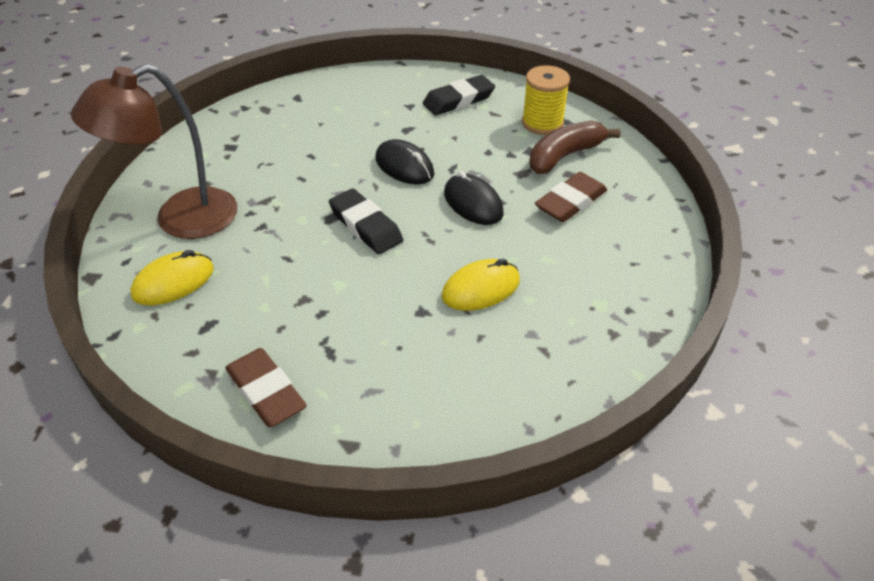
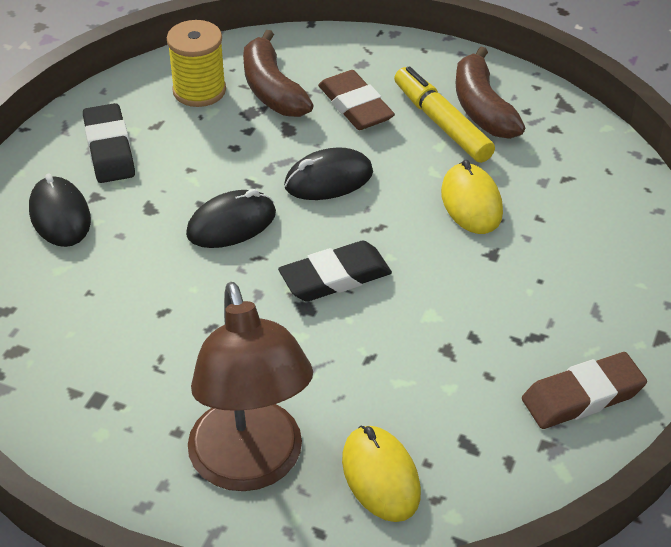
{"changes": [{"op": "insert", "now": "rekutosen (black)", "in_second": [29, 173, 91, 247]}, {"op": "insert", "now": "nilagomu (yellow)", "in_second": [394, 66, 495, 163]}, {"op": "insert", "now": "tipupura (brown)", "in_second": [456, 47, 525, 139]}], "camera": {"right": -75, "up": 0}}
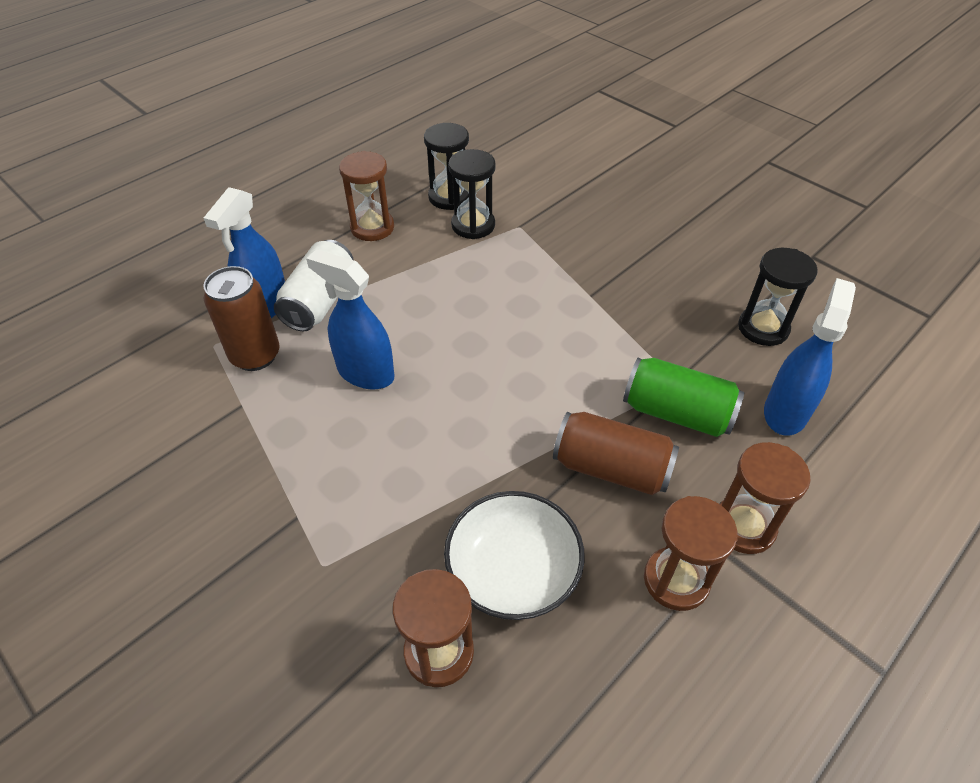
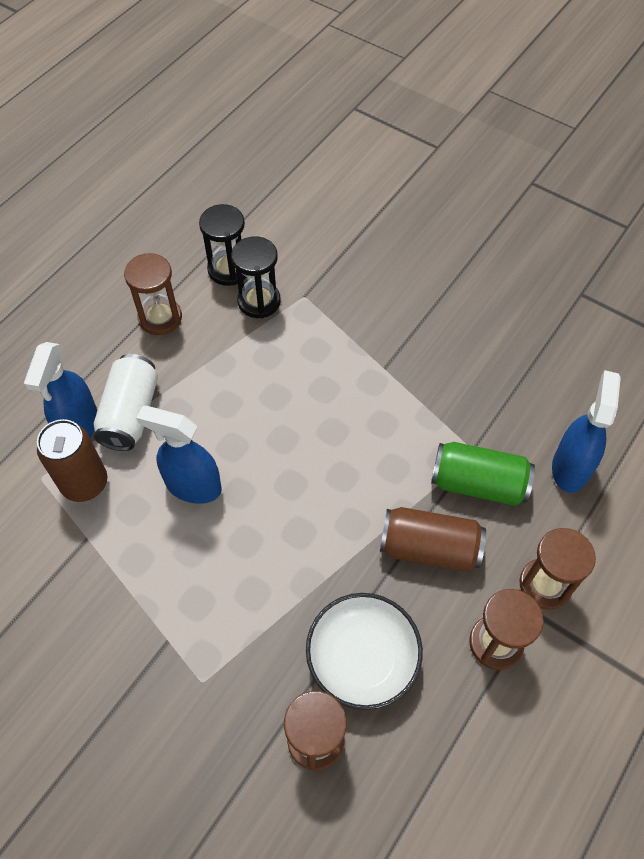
{"changes": [{"op": "delete", "was": "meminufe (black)", "in_first": [738, 248, 818, 346]}], "camera": {"right": -10, "up": 10}}
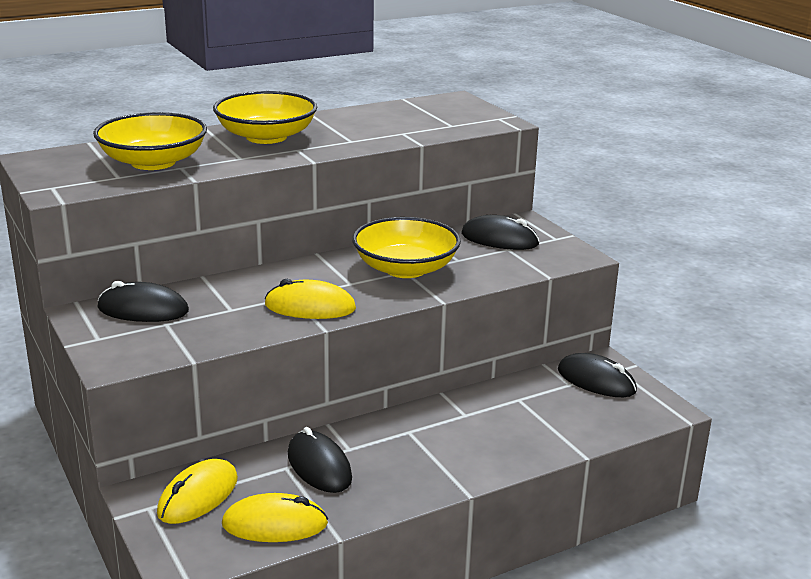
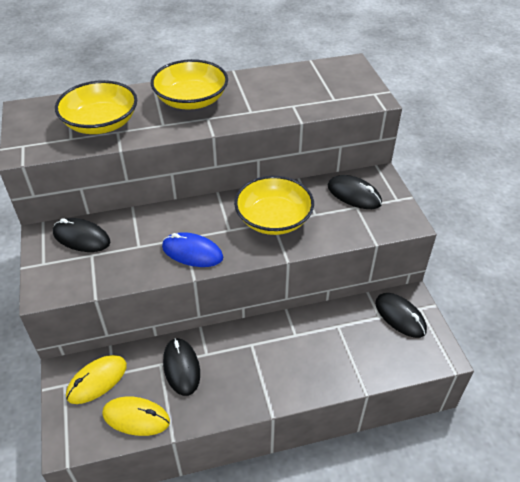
{"changes": [{"op": "recolor", "was": "rekutosen (yellow)", "now": "rekutosen (blue)", "in_first": [264, 279, 356, 319], "in_second": [162, 232, 223, 267]}], "camera": {"right": 15, "up": 20}}
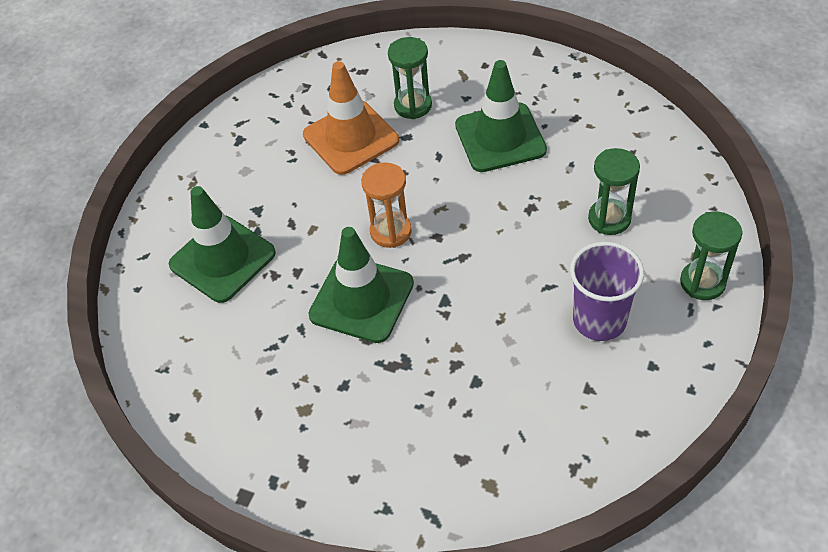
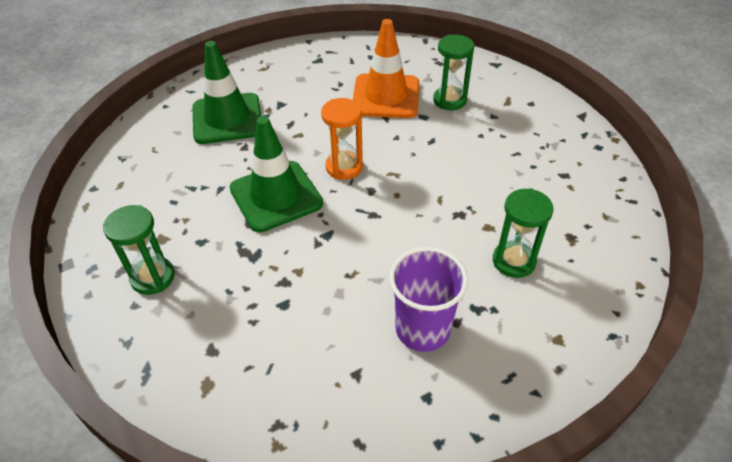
{"changes": [{"op": "delete", "was": "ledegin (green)", "in_first": [455, 60, 547, 172]}, {"op": "move", "was": "meminufe (green)", "in_first": [680, 212, 743, 300], "in_second": [103, 205, 175, 295]}], "camera": {"right": 35, "up": -5}}
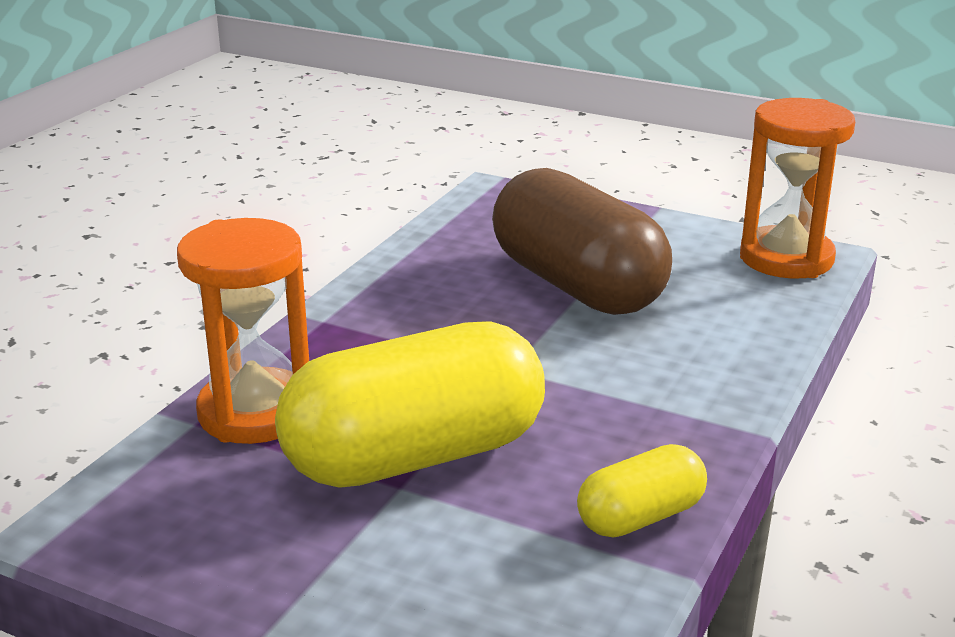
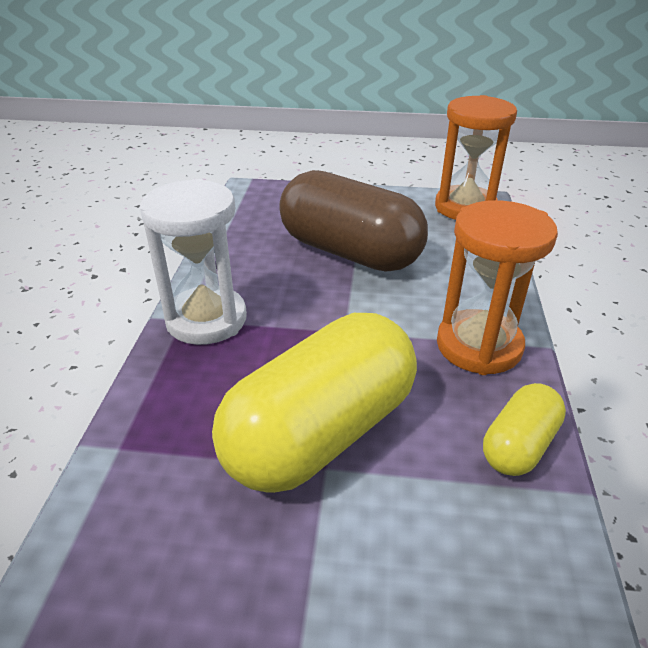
{"changes": [{"op": "move", "was": "meminufe (orange)", "in_first": [177, 218, 309, 444], "in_second": [437, 200, 558, 375]}, {"op": "insert", "now": "meminufe (white)", "in_second": [140, 179, 247, 345]}], "camera": {"right": -20, "up": 10}}
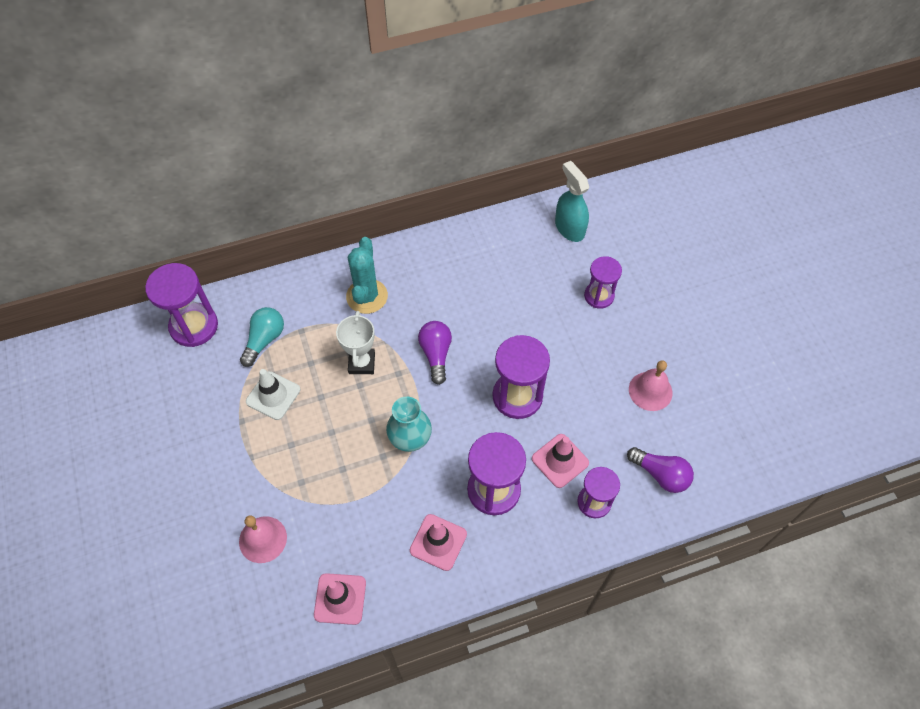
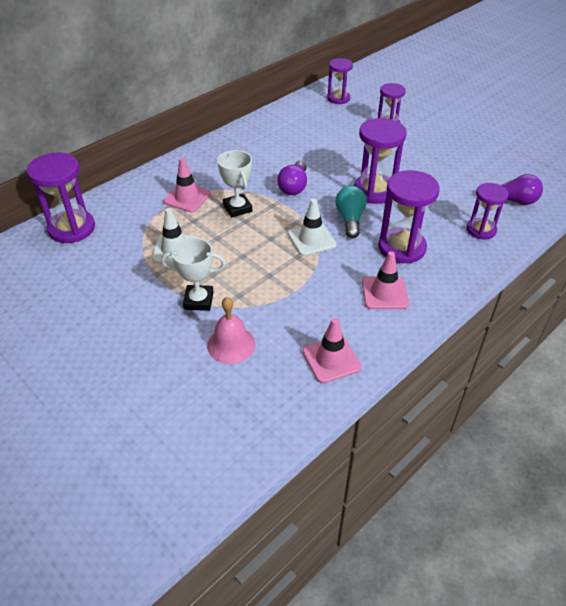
{"changes": [{"op": "move", "was": "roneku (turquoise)", "in_first": [240, 307, 284, 367], "in_second": [335, 186, 367, 238]}, {"op": "delete", "was": "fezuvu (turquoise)", "in_first": [346, 237, 388, 314]}, {"op": "replace", "was": "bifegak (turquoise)", "now": "ledegin (white)", "in_first": [386, 397, 432, 452], "in_second": [288, 198, 337, 256]}, {"op": "rotate", "was": "roneku (purple)", "in_first": [418, 321, 452, 385], "in_second": [277, 161, 307, 195], "clockwise": -135}, {"op": "move", "was": "ledegin (pink)", "in_first": [532, 434, 589, 488], "in_second": [164, 158, 211, 213]}, {"op": "replace", "was": "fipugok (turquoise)", "now": "meminufe (purple)", "in_first": [555, 161, 589, 242], "in_second": [327, 58, 353, 104]}, {"op": "delete", "was": "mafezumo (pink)", "in_first": [629, 360, 673, 411]}, {"op": "insert", "now": "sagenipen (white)", "in_second": [161, 238, 226, 311]}], "camera": {"right": -25, "up": -15}}
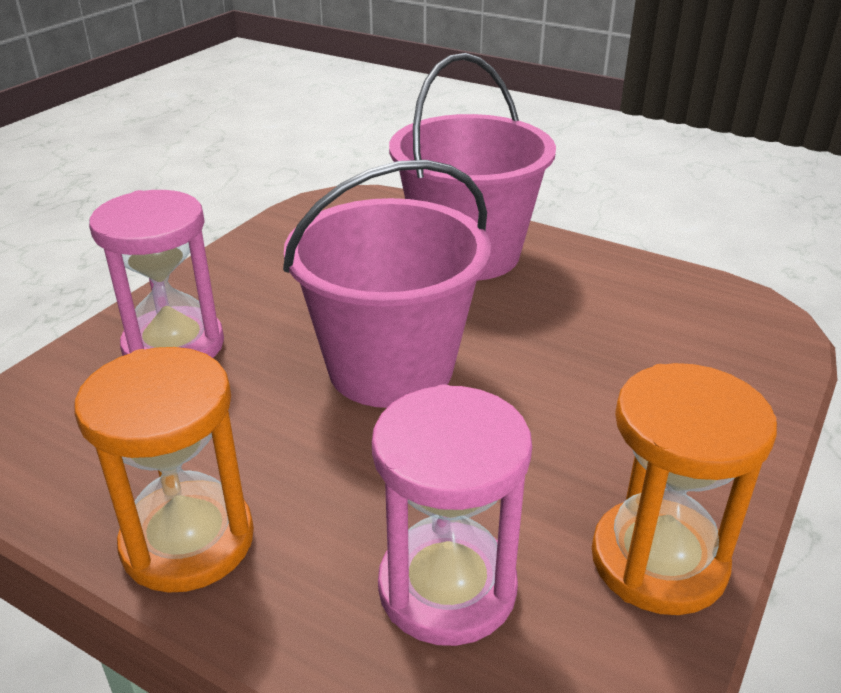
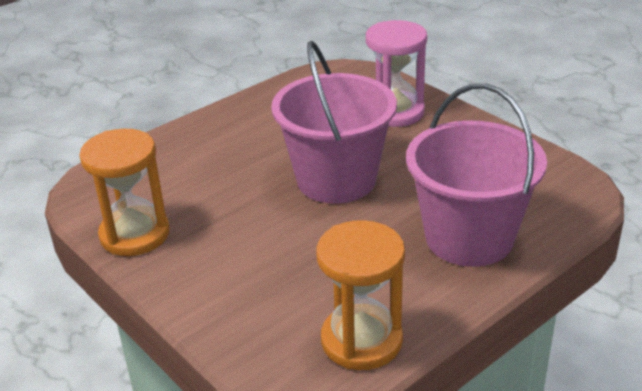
{"changes": [{"op": "move", "was": "meminufe (orange)", "in_first": [75, 347, 254, 593], "in_second": [316, 220, 405, 370]}, {"op": "delete", "was": "meminufe (pink)", "in_first": [372, 384, 532, 646]}], "camera": {"right": 110, "up": 0}}
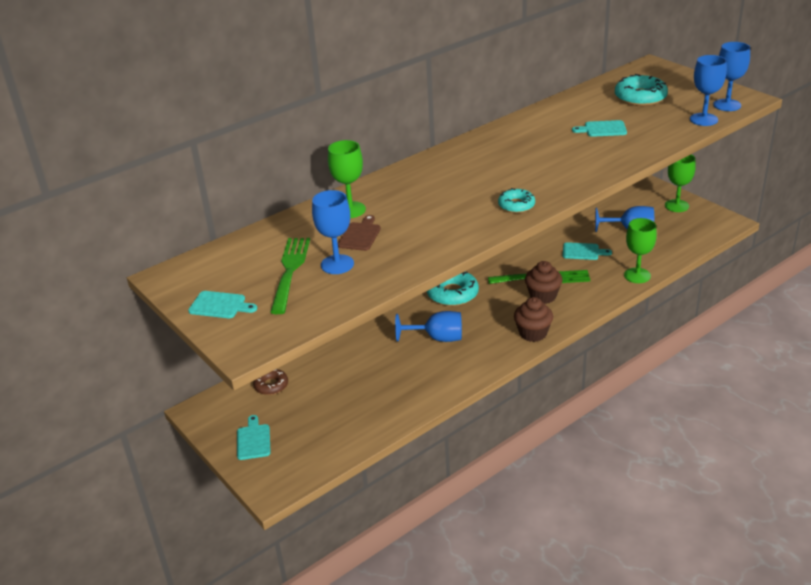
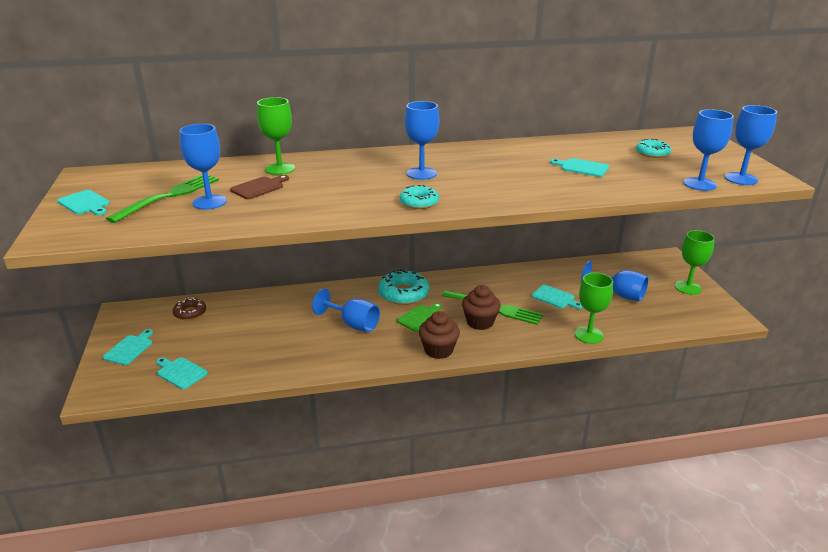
{"changes": [{"op": "resize", "was": "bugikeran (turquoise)", "in_first": [615, 74, 668, 106], "in_second": [636, 139, 671, 158], "ratio": 0.6}, {"op": "insert", "now": "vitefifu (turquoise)", "in_second": [156, 357, 208, 389]}, {"op": "insert", "now": "vitefifu (green)", "in_second": [397, 303, 442, 332]}, {"op": "insert", "now": "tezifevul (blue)", "in_second": [405, 101, 439, 180]}], "camera": {"right": 25, "up": -5}}
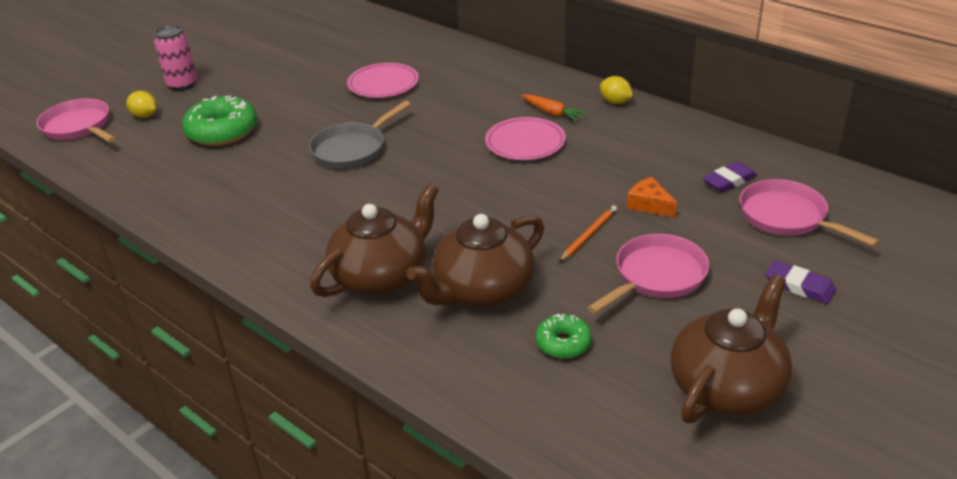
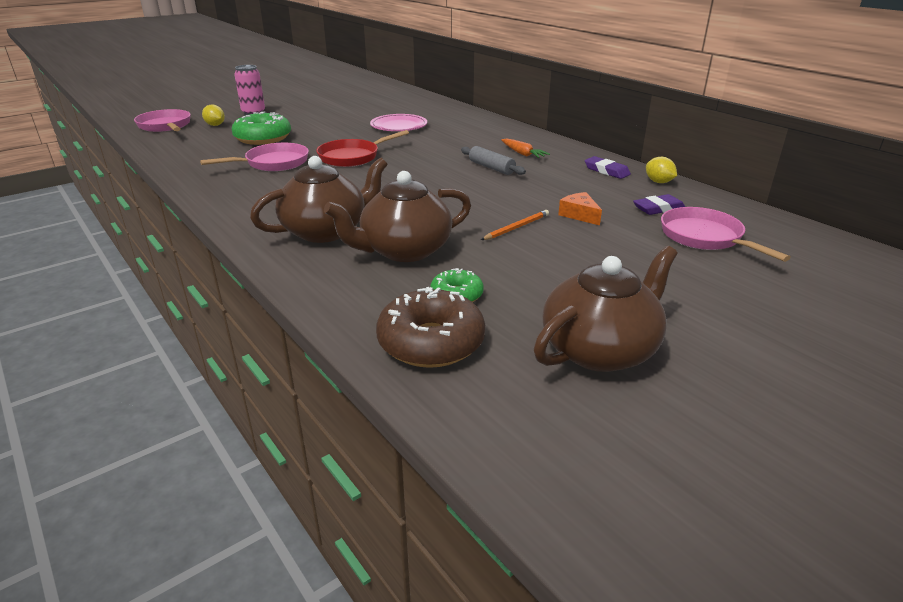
{"changes": [{"op": "recolor", "was": "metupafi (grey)", "now": "metupafi (red)", "in_first": [309, 100, 411, 169], "in_second": [316, 130, 409, 167]}, {"op": "replace", "was": "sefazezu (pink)", "now": "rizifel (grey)", "in_first": [485, 117, 566, 160], "in_second": [461, 146, 526, 175]}, {"op": "move", "was": "metupafi (pink)", "in_first": [587, 234, 709, 314], "in_second": [200, 143, 309, 171]}, {"op": "move", "was": "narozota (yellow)", "in_first": [600, 76, 633, 104], "in_second": [646, 157, 677, 183]}, {"op": "move", "was": "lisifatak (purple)", "in_first": [765, 260, 836, 304], "in_second": [585, 156, 631, 179]}, {"op": "insert", "now": "bugikeran (brown)", "in_second": [376, 287, 485, 368]}], "camera": {"right": 10, "up": -5}}
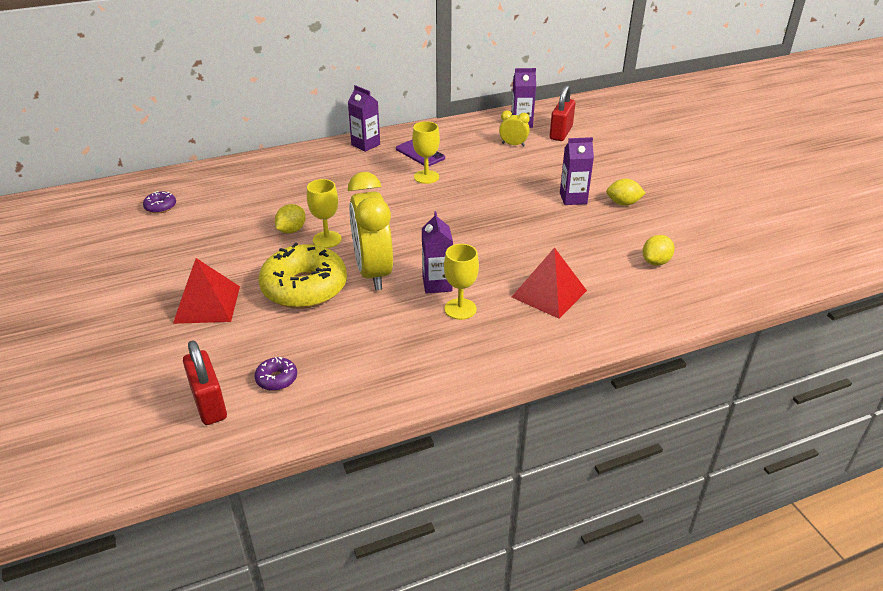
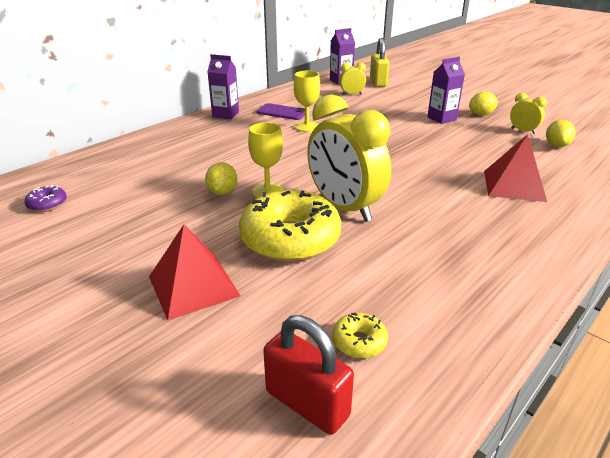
{"changes": [{"op": "recolor", "was": "bugikeran (purple)", "now": "bugikeran (yellow)", "in_first": [255, 357, 297, 391], "in_second": [332, 313, 388, 358]}, {"op": "delete", "was": "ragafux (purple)", "in_first": [422, 211, 453, 294]}, {"op": "delete", "was": "tezifevul (yellow)", "in_first": [444, 244, 479, 320]}, {"op": "recolor", "was": "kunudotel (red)", "now": "kunudotel (yellow)", "in_first": [550, 85, 575, 141], "in_second": [370, 38, 389, 87]}, {"op": "insert", "now": "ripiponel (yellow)", "in_second": [510, 93, 547, 134]}], "camera": {"right": -25, "up": -5}}
